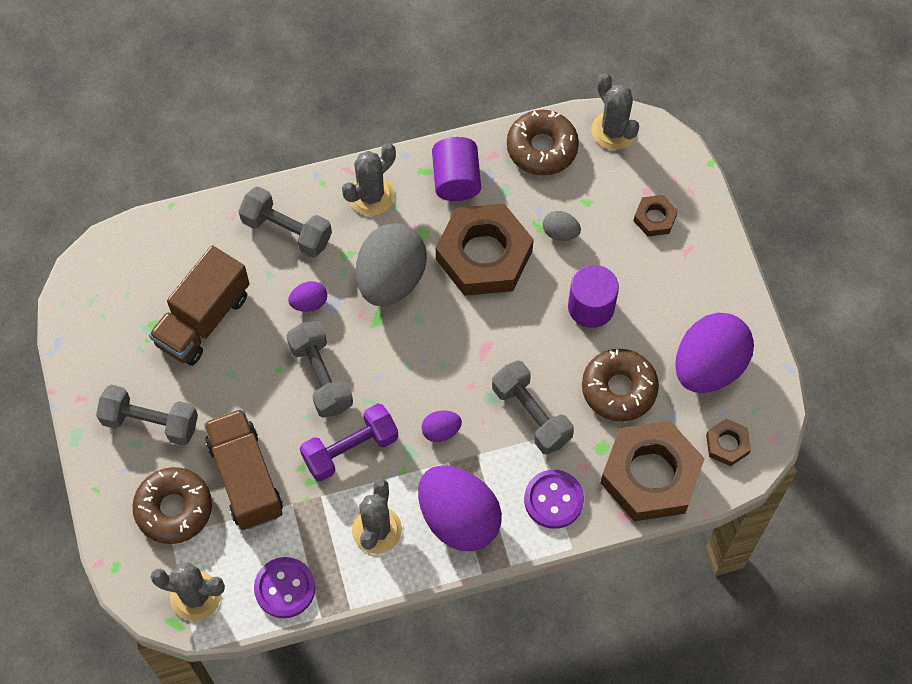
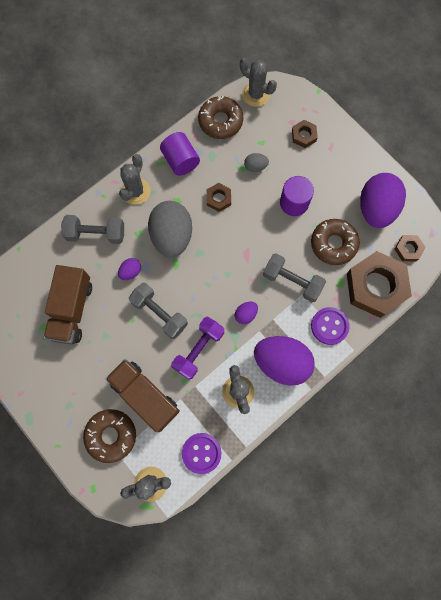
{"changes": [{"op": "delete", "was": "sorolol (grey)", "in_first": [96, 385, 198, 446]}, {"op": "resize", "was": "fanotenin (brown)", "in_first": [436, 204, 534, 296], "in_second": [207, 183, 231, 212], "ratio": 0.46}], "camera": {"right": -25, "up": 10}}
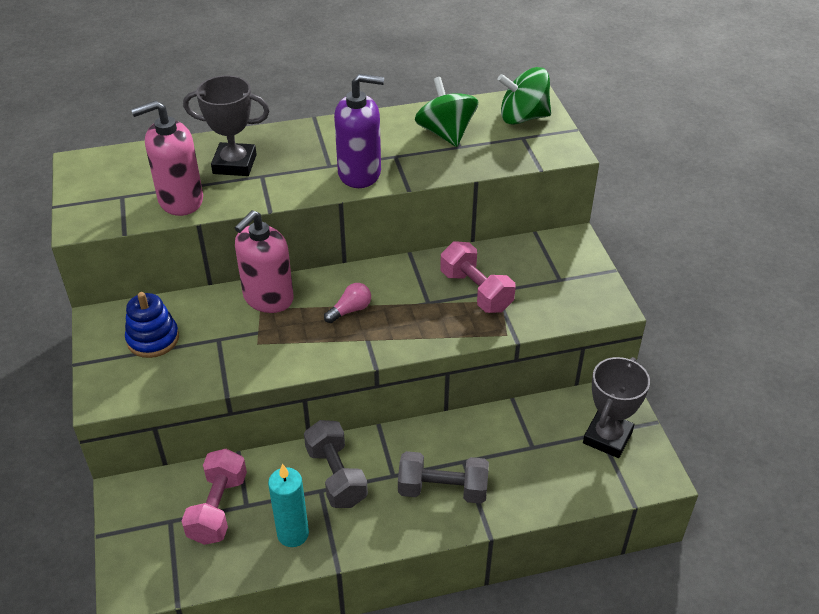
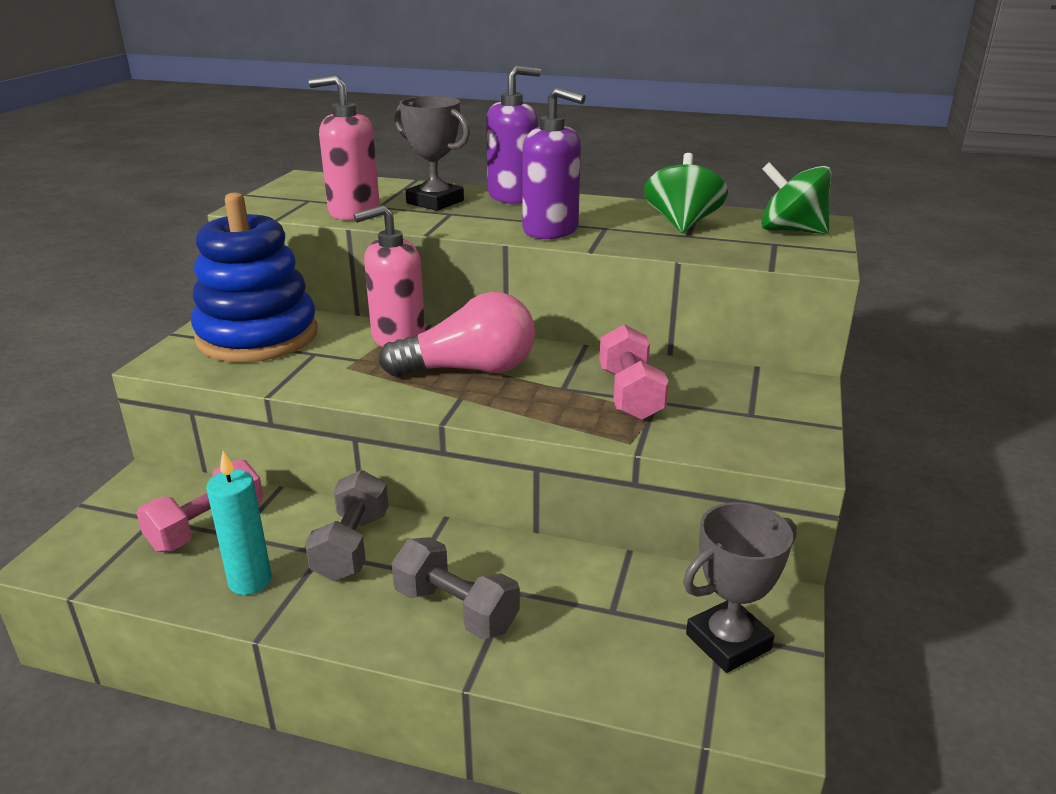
{"changes": [{"op": "resize", "was": "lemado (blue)", "in_first": [125, 292, 179, 358], "in_second": [191, 192, 318, 362], "ratio": 2.01}, {"op": "resize", "was": "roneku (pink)", "in_first": [324, 283, 371, 323], "in_second": [379, 292, 535, 377], "ratio": 2.27}, {"op": "insert", "now": "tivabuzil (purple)", "in_second": [486, 65, 541, 204]}], "camera": {"right": 30, "up": -15}}
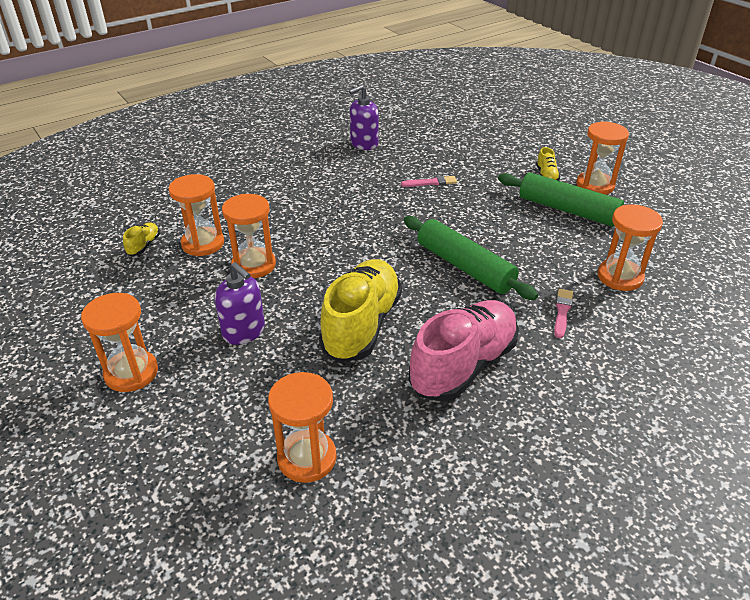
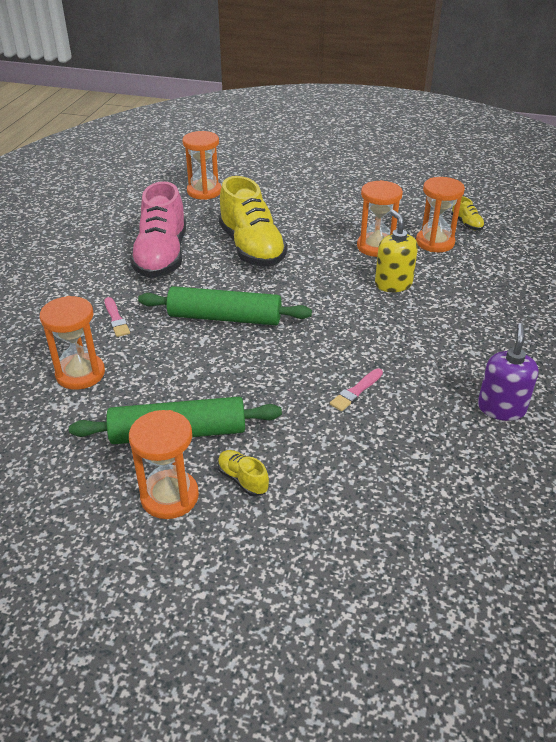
{"changes": [{"op": "delete", "was": "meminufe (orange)", "in_first": [81, 293, 158, 392]}, {"op": "delete", "was": "tivabuzil (purple)", "in_first": [215, 262, 265, 345]}, {"op": "insert", "now": "tivabuzil (yellow)", "in_second": [375, 210, 418, 292]}], "camera": {"right": 140, "up": 0}}
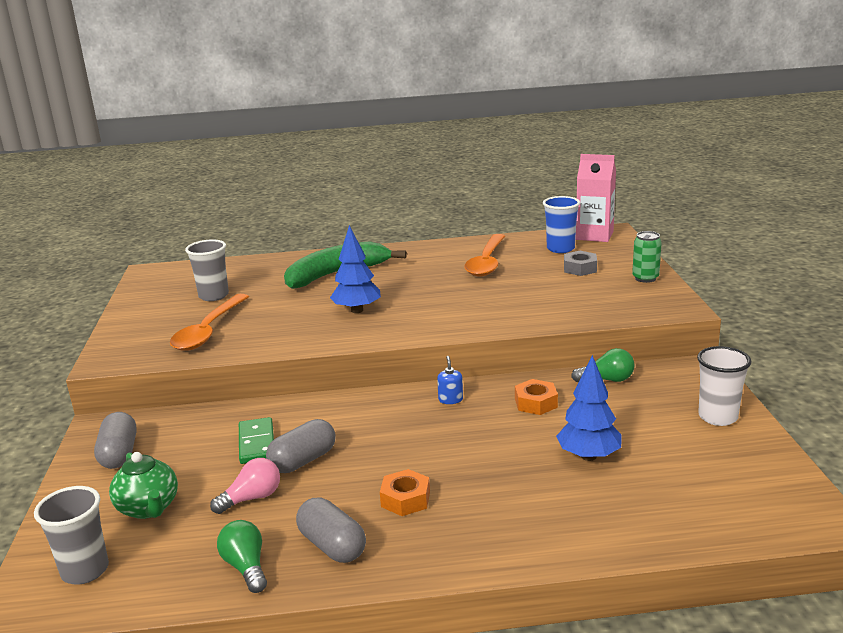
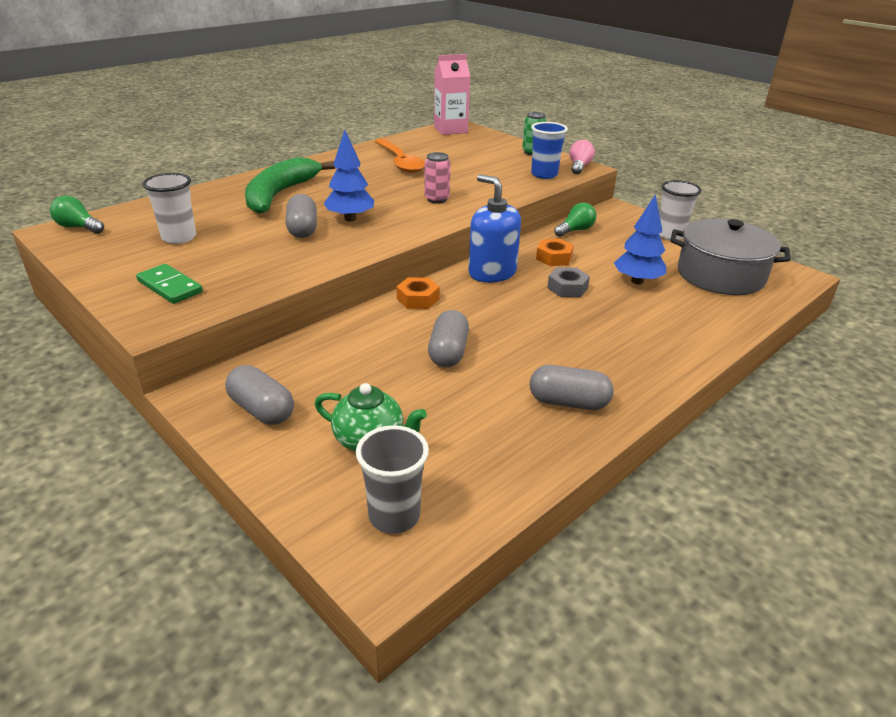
{"changes": [{"op": "delete", "was": "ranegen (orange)", "in_first": [170, 294, 249, 351]}, {"op": "recolor", "was": "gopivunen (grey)", "now": "gopivunen (white)", "in_first": [185, 240, 229, 301], "in_second": [143, 173, 196, 244]}, {"op": "move", "was": "roneku (pink)", "in_first": [210, 458, 280, 514], "in_second": [569, 140, 595, 174]}, {"op": "move", "was": "roneku (green)", "in_first": [217, 520, 267, 593], "in_second": [50, 196, 104, 234]}, {"op": "move", "was": "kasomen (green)", "in_first": [239, 417, 274, 464], "in_second": [136, 264, 203, 304]}, {"op": "move", "was": "fanotenin (orange)", "in_first": [380, 469, 430, 516], "in_second": [397, 277, 439, 309]}, {"op": "resize", "was": "tivabuzil (blue)", "in_first": [437, 356, 463, 404], "in_second": [469, 174, 521, 283], "ratio": 2.41}, {"op": "move", "was": "gopivunen (blue)", "in_first": [543, 196, 580, 253], "in_second": [531, 122, 568, 179]}, {"op": "move", "was": "fanotenin (grey)", "in_first": [564, 251, 597, 276], "in_second": [547, 267, 590, 297]}, {"op": "insert", "now": "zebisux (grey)", "in_second": [286, 194, 317, 238]}, {"op": "insert", "now": "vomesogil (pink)", "in_second": [425, 152, 450, 204]}, {"op": "insert", "now": "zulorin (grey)", "in_second": [670, 219, 791, 295]}], "camera": {"right": -40, "up": 10}}
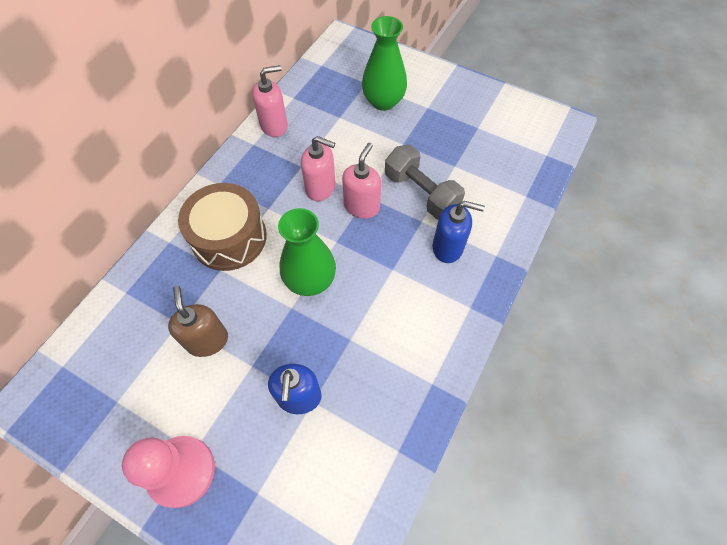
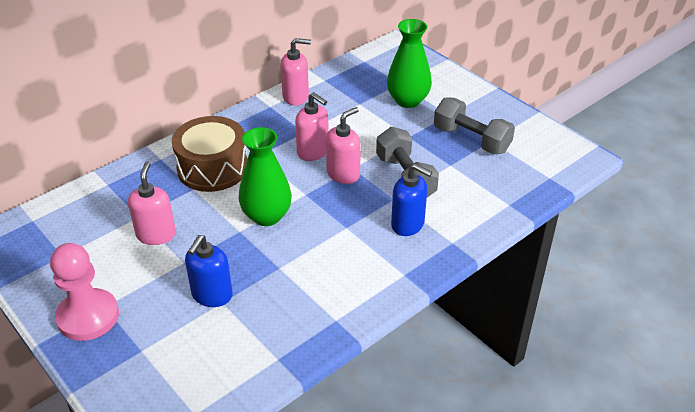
{"changes": [{"op": "recolor", "was": "tivabuzil (brown)", "now": "tivabuzil (pink)", "in_first": [168, 286, 228, 357], "in_second": [128, 161, 176, 245]}, {"op": "insert", "now": "sorolol (grey)", "in_second": [434, 97, 515, 154]}], "camera": {"right": 20, "up": -20}}
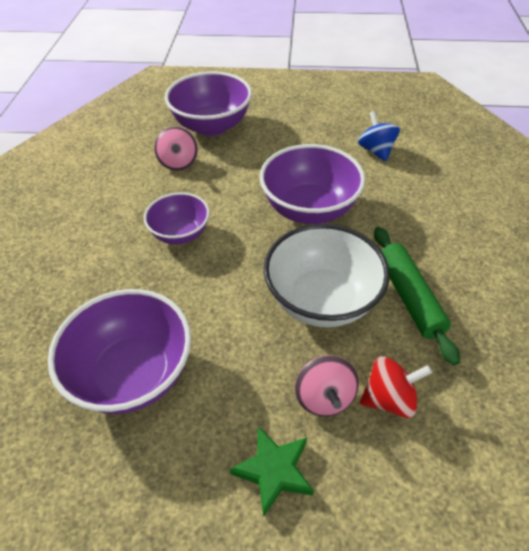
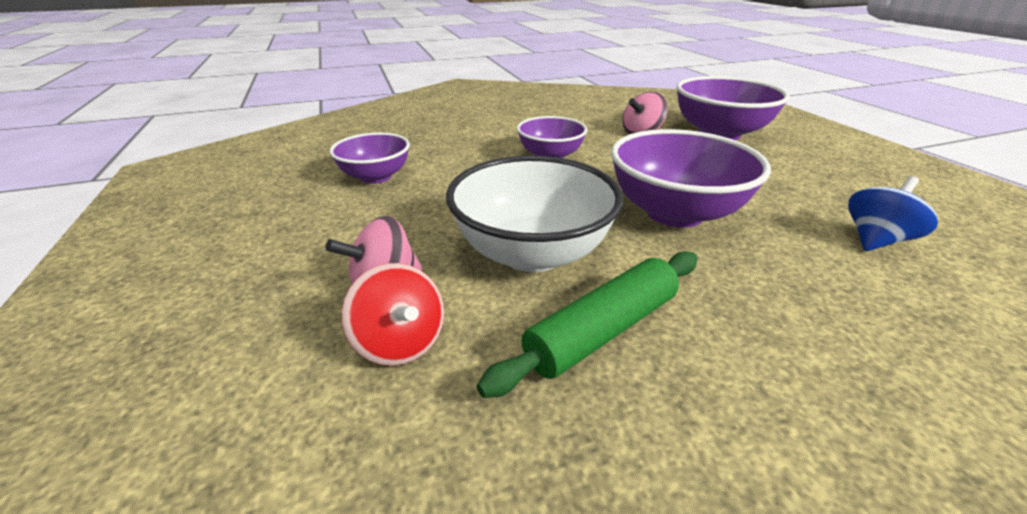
{"changes": [{"op": "resize", "was": "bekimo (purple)", "in_first": [48, 289, 191, 414], "in_second": [329, 132, 410, 184], "ratio": 0.61}, {"op": "delete", "was": "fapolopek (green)", "in_first": [230, 426, 314, 517]}], "camera": {"right": 65, "up": -15}}
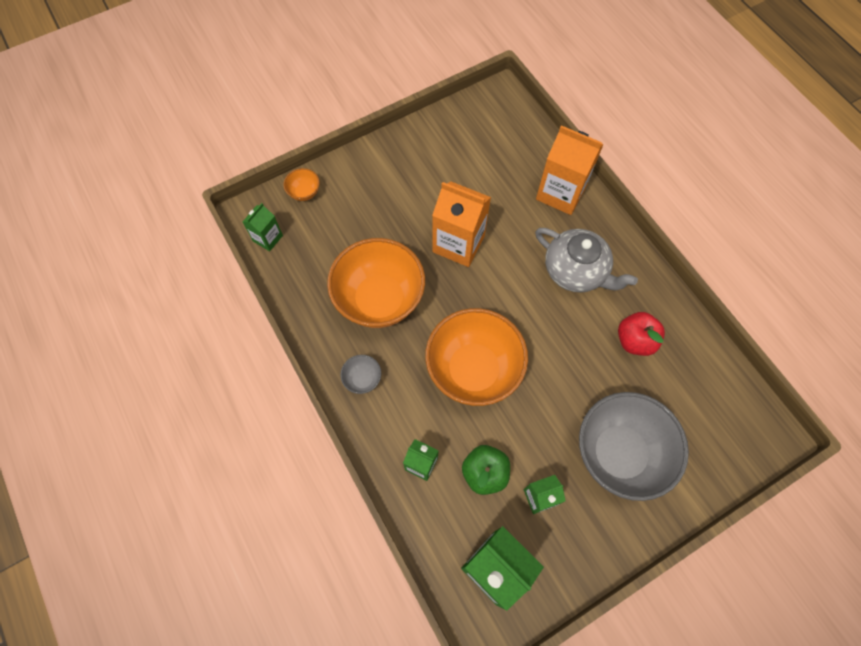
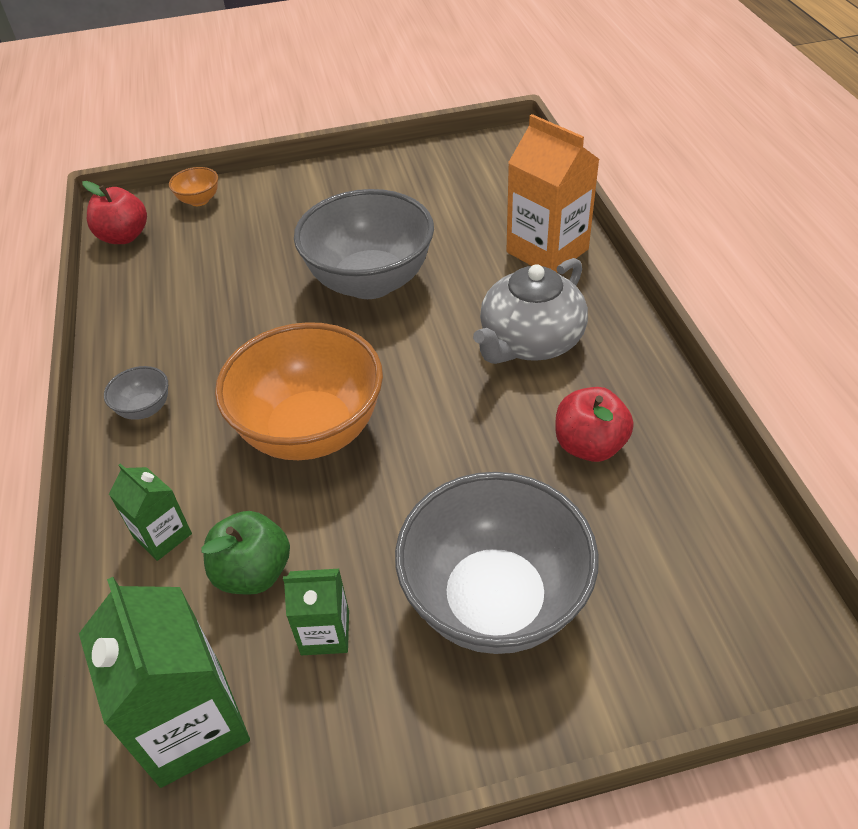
{"changes": [{"op": "replace", "was": "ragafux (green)", "now": "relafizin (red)", "in_first": [243, 203, 283, 251], "in_second": [82, 181, 147, 244]}, {"op": "delete", "was": "bekimo (orange)", "in_first": [327, 238, 425, 328]}, {"op": "replace", "was": "ragafux (orange)", "now": "bekimo (grey)", "in_first": [432, 181, 491, 267], "in_second": [294, 189, 434, 299]}, {"op": "rotate", "was": "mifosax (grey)", "in_first": [535, 228, 638, 293], "in_second": [473, 258, 588, 364], "clockwise": 75}], "camera": {"right": 20, "up": -20}}
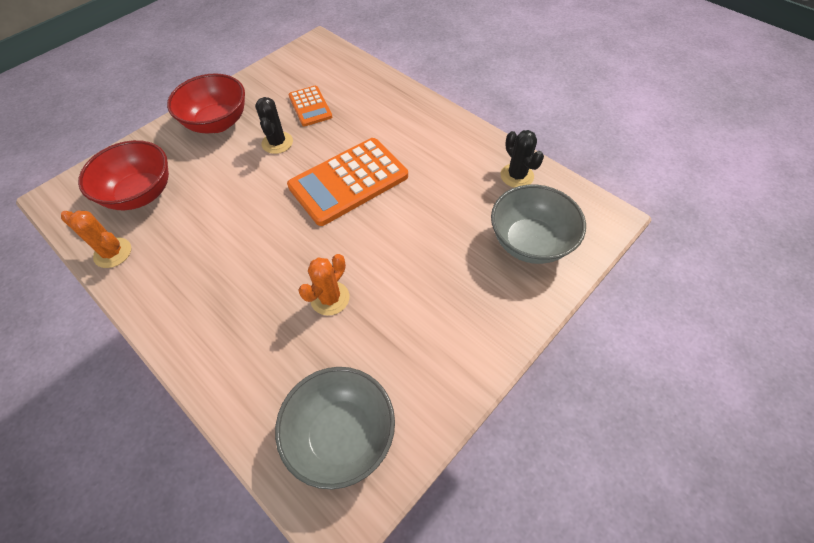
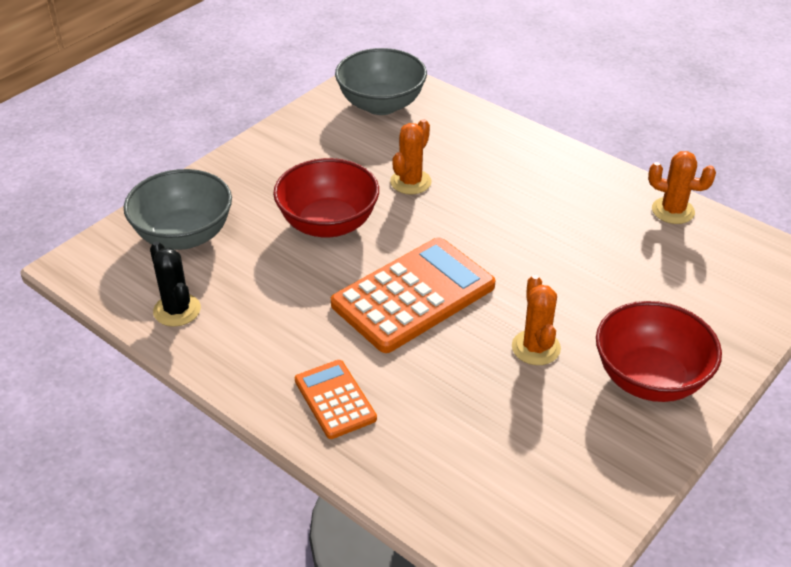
{"changes": [{"op": "move", "was": "bekimo (red)", "in_first": [78, 140, 169, 210], "in_second": [273, 158, 379, 238]}, {"op": "recolor", "was": "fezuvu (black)", "now": "fezuvu (orange)", "in_first": [255, 97, 293, 154], "in_second": [512, 275, 561, 365]}, {"op": "move", "was": "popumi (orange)", "in_first": [289, 86, 332, 126], "in_second": [295, 360, 377, 439]}], "camera": {"right": 175, "up": -15}}
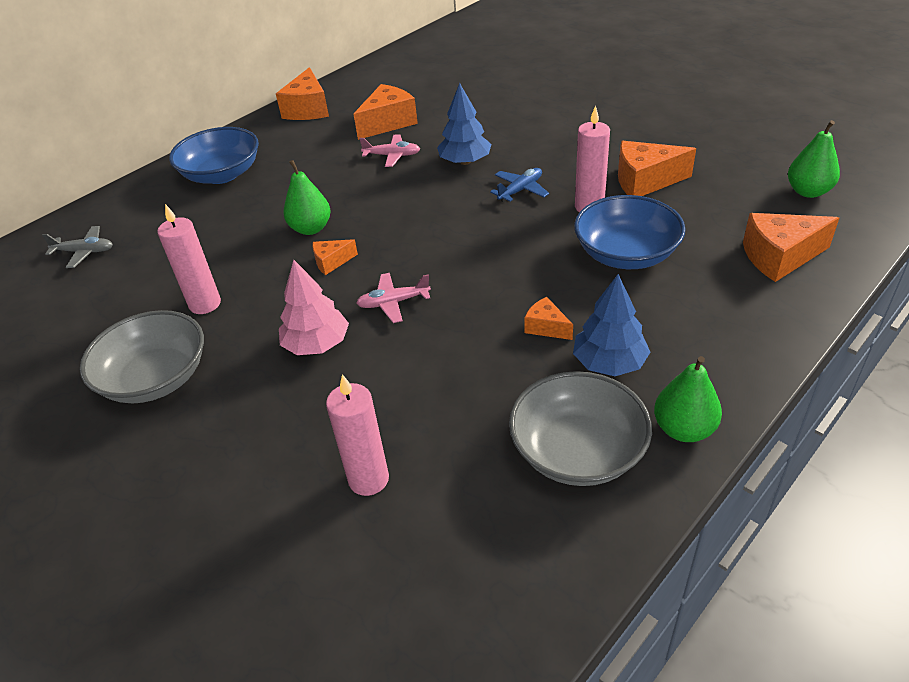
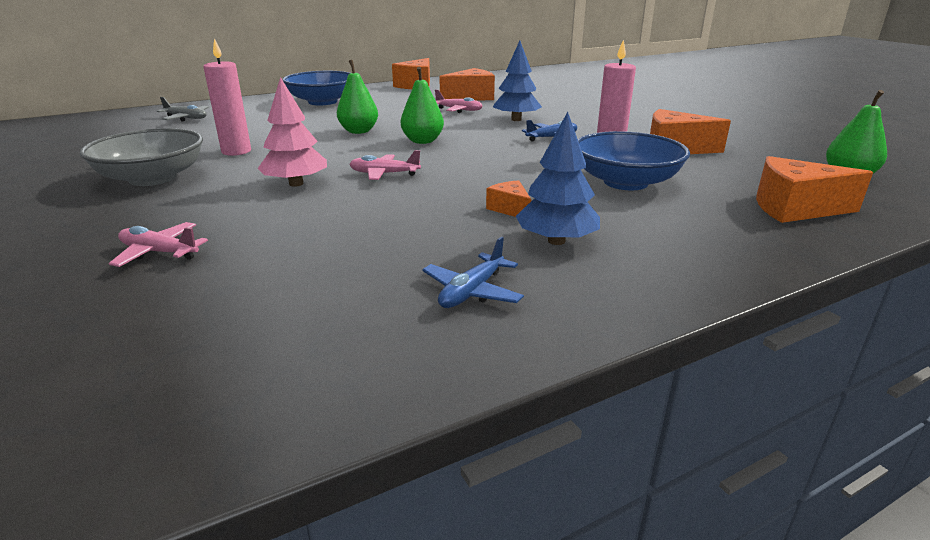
{"changes": [{"op": "delete", "was": "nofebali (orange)", "in_first": [312, 239, 358, 275]}, {"op": "delete", "was": "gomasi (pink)", "in_first": [326, 374, 389, 496]}, {"op": "replace", "was": "bekimo (grey)", "now": "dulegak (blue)", "in_first": [509, 371, 652, 486], "in_second": [422, 236, 524, 308]}, {"op": "move", "was": "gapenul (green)", "in_first": [654, 356, 722, 442], "in_second": [401, 67, 444, 144]}, {"op": "insert", "now": "dulegak (pink)", "in_second": [109, 222, 208, 267]}], "camera": {"right": 15, "up": -15}}
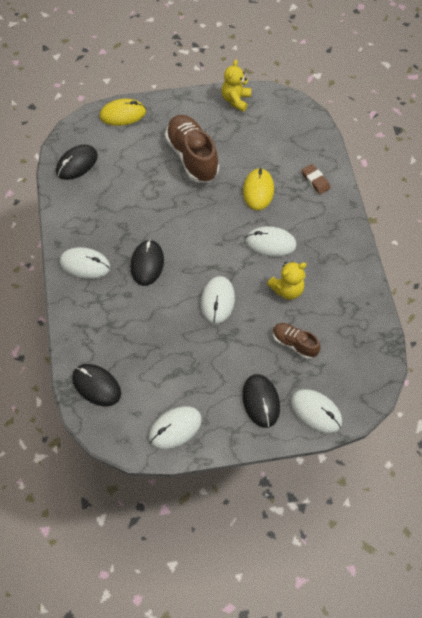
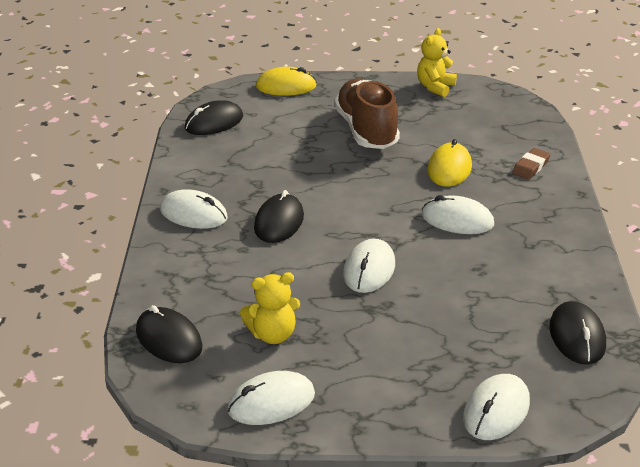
{"changes": [{"op": "move", "was": "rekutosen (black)", "in_first": [242, 374, 280, 428], "in_second": [549, 301, 606, 365]}, {"op": "move", "was": "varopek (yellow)", "in_first": [267, 261, 307, 300], "in_second": [240, 272, 300, 344]}, {"op": "delete", "was": "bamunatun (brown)", "in_first": [273, 323, 321, 359]}, {"op": "rotate", "was": "rekutosen (white)", "in_first": [291, 389, 342, 433], "in_second": [463, 374, 530, 440], "clockwise": 75}, {"op": "rotate", "was": "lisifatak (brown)", "in_first": [302, 164, 330, 194], "in_second": [512, 148, 551, 180], "clockwise": 60}], "camera": {"right": 10, "up": -25}}
